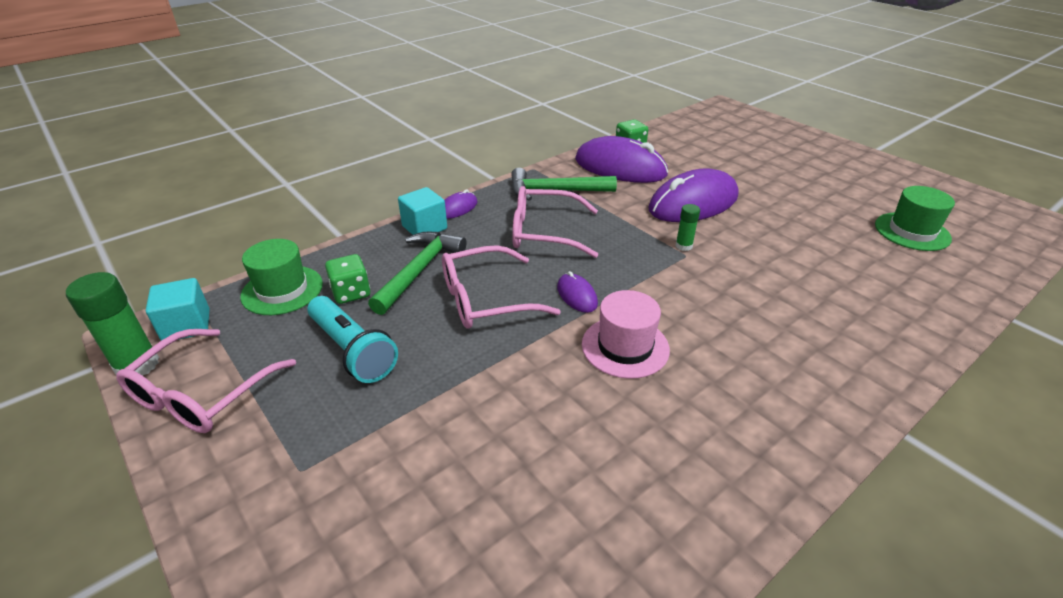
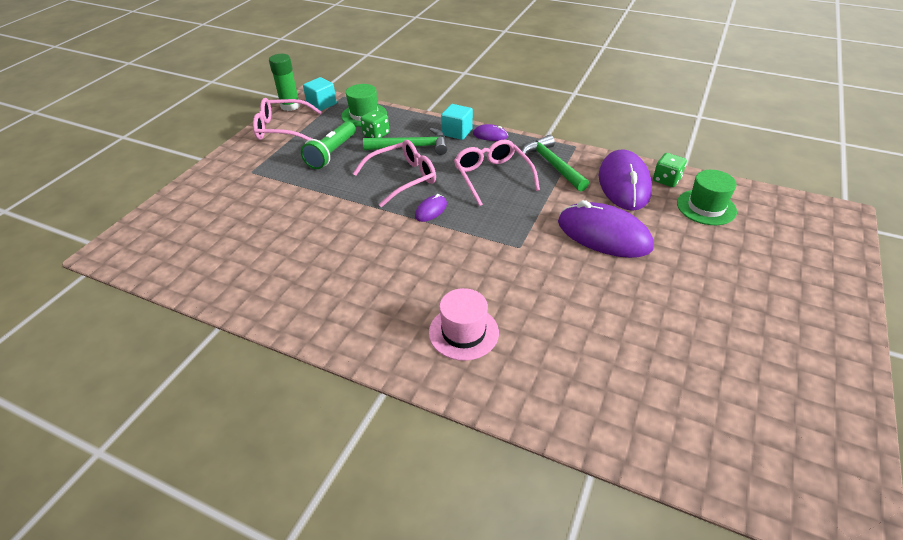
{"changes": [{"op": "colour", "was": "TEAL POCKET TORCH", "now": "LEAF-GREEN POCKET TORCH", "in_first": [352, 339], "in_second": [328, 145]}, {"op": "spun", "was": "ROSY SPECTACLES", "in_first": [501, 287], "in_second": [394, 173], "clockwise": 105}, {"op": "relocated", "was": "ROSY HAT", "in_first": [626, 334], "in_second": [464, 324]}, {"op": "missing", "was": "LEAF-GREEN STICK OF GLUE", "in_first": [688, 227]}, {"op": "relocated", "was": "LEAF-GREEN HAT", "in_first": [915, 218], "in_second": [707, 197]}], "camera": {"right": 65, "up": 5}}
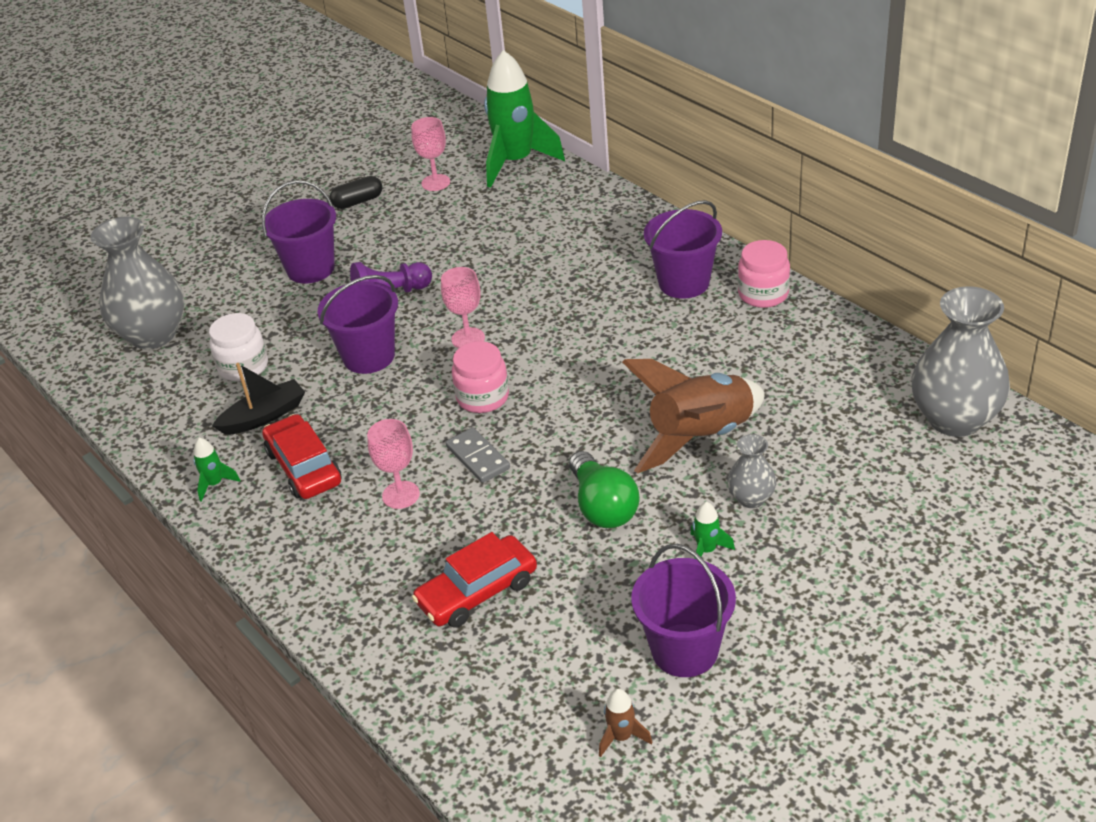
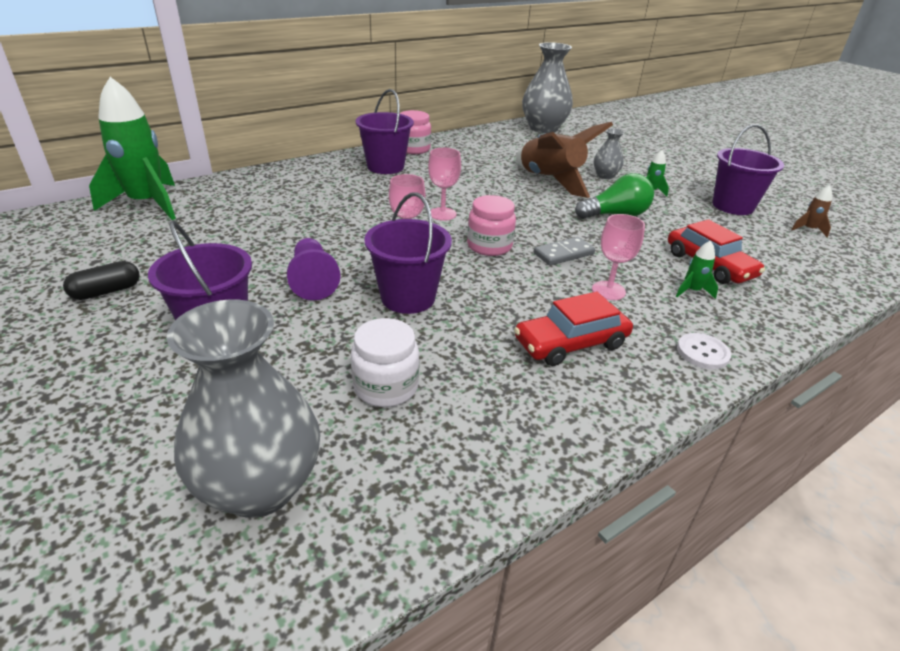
{"changes": [{"op": "relocated", "was": "LEAF-GREEN SPACESHIP", "in_first": [216, 470], "in_second": [697, 269]}, {"op": "missing", "was": "BLACK TOY BOAT", "in_first": [258, 399]}, {"op": "spun", "was": "BLACK PILL SHAPE", "in_first": [356, 192], "in_second": [101, 280], "clockwise": 75}, {"op": "relocated", "was": "ROSY WINE GLASS", "in_first": [430, 154], "in_second": [444, 184]}, {"op": "appeared", "now": "WHITE SHIRT BUTTON", "in_second": [704, 351]}], "camera": {"right": -90, "up": -5}}
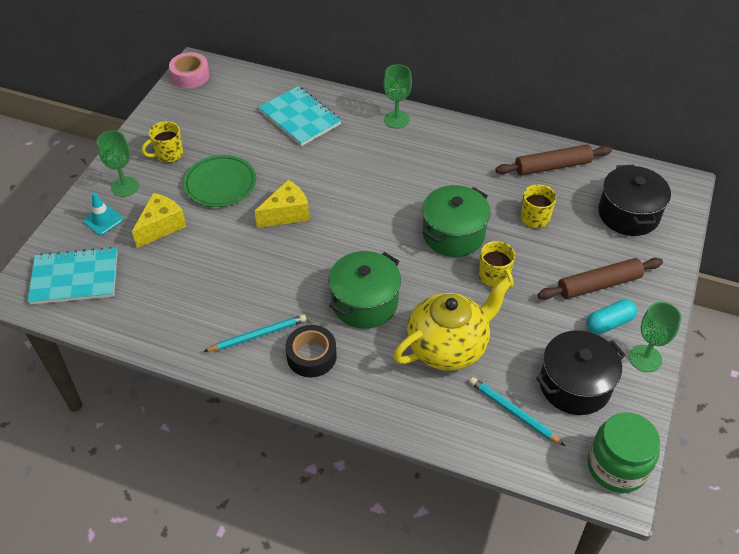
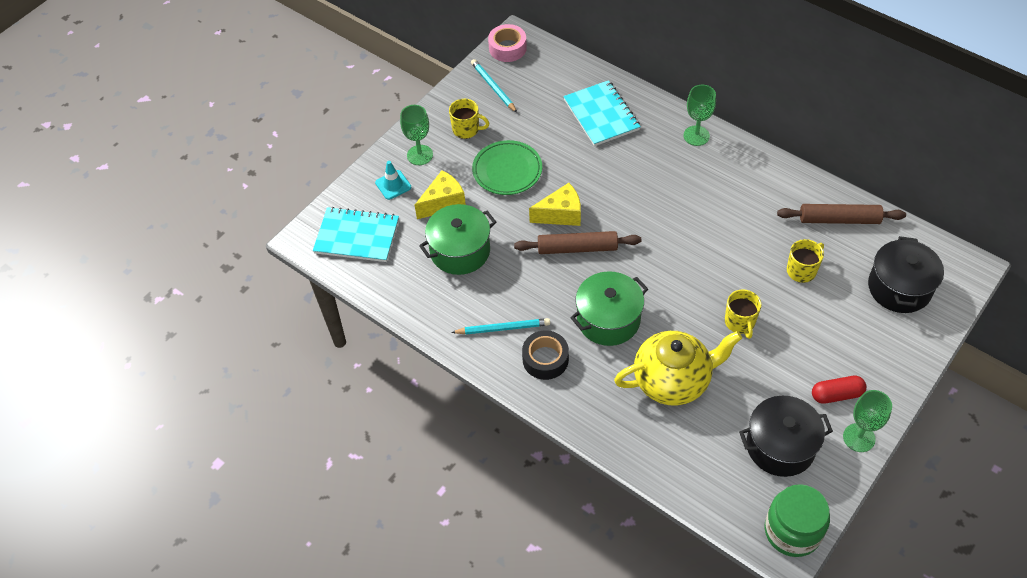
{"changes": [{"op": "spun", "was": "YELLOW TEA MUG", "in_first": [162, 142], "in_second": [469, 119], "clockwise": -150}, {"op": "relocated", "was": "LEAF-GREEN STOCKPOT", "in_first": [456, 221], "in_second": [457, 239]}, {"op": "relocated", "was": "TEAL PENCIL", "in_first": [517, 411], "in_second": [494, 86]}, {"op": "relocated", "was": "RUSSET ROLLING PIN", "in_first": [600, 279], "in_second": [577, 242]}, {"op": "colour", "was": "TEAL PILL SHAPE", "now": "SCARLET PILL SHAPE", "in_first": [612, 316], "in_second": [839, 390]}], "camera": {"right": 20, "up": 5}}
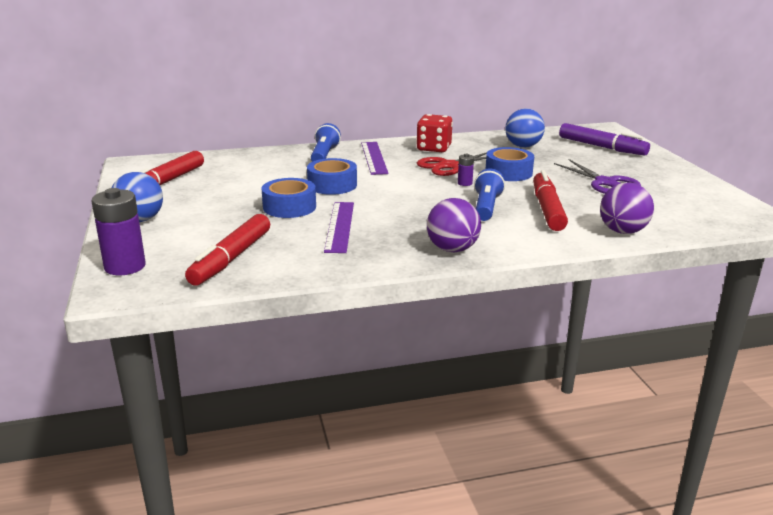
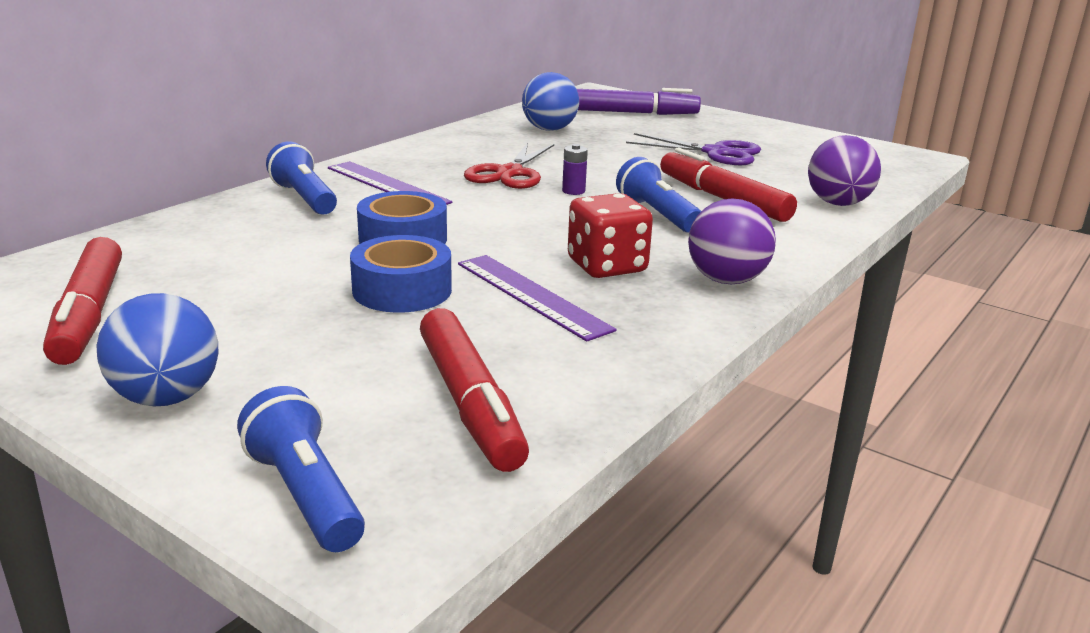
{"changes": [{"op": "exchanged", "was": "VIOLET AA BATTERY", "now": "COBALT POCKET TORCH", "in_first": [119, 231], "in_second": [301, 469]}, {"op": "relocated", "was": "SCARLET DIE", "in_first": [434, 133], "in_second": [610, 235]}, {"op": "missing", "was": "COBALT TAPE", "in_first": [510, 164]}], "camera": {"right": -40, "up": 0}}
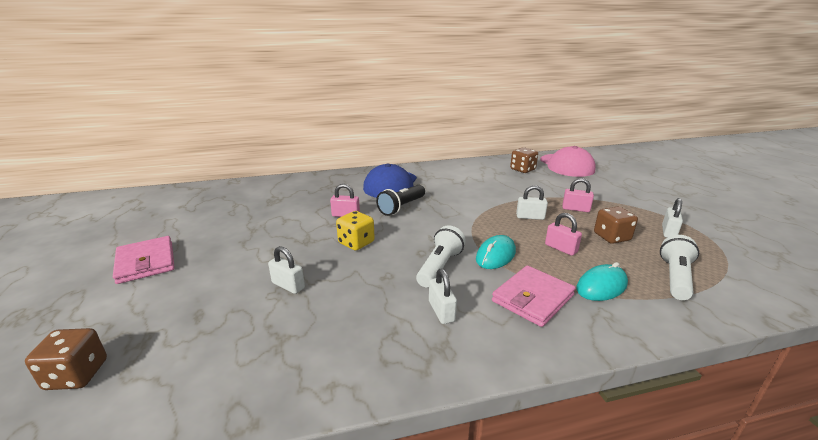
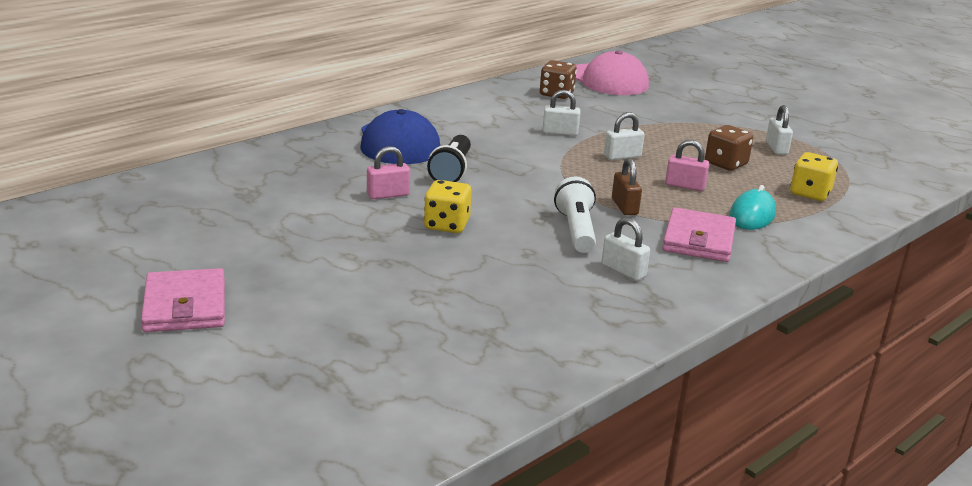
{"changes": [{"op": "missing", "was": "RUSSET DIE", "in_first": [66, 359]}, {"op": "spun", "was": "ROSY WALLET", "in_first": [144, 260], "in_second": [183, 300], "clockwise": 45}, {"op": "relocated", "was": "WHITE LOCK", "in_first": [286, 270], "in_second": [561, 113]}, {"op": "exchanged", "was": "TEAL MOUSE", "now": "RUSSET LOCK", "in_first": [496, 252], "in_second": [627, 186]}, {"op": "missing", "was": "ROSY LOCK", "in_first": [578, 195]}, {"op": "exchanged", "was": "WHITE POCKET TORCH", "now": "YELLOW DIE", "in_first": [679, 267], "in_second": [814, 176]}], "camera": {"right": -30, "up": 0}}
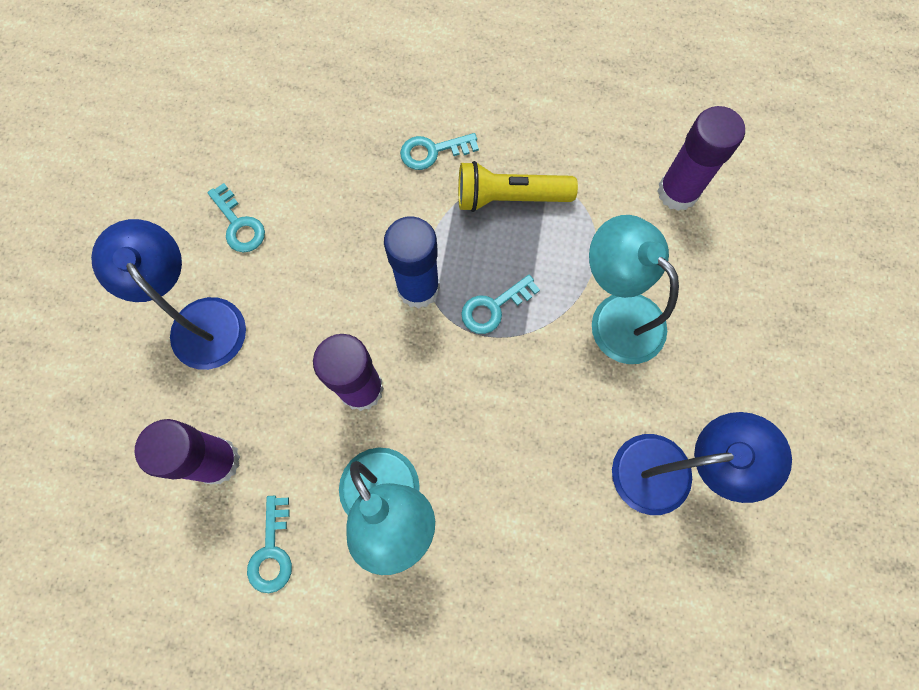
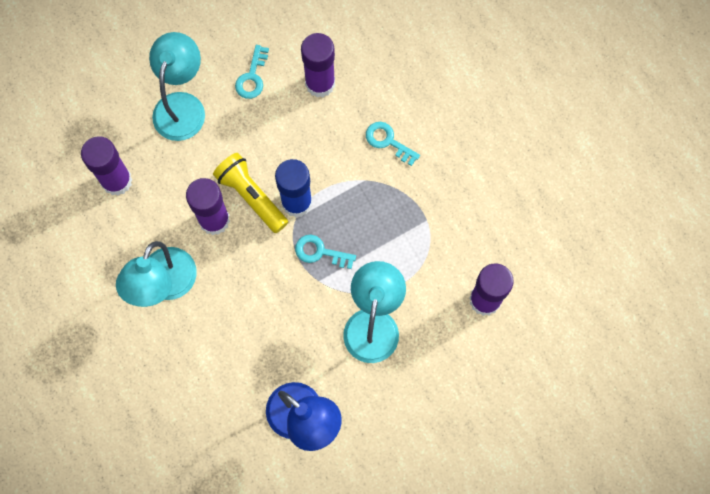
{"changes": [{"op": "colour", "was": "COBALT READING LAMP", "now": "TEAL READING LAMP", "in_first": [168, 294], "in_second": [177, 86]}, {"op": "missing", "was": "TEAL KEY", "in_first": [269, 544]}, {"op": "relocated", "was": "YELLOW POCKET TORCH", "in_first": [518, 186], "in_second": [250, 193]}, {"op": "appeared", "now": "VIOLET STICK OF GLUE", "in_second": [318, 65]}], "camera": {"right": 50, "up": 0}}
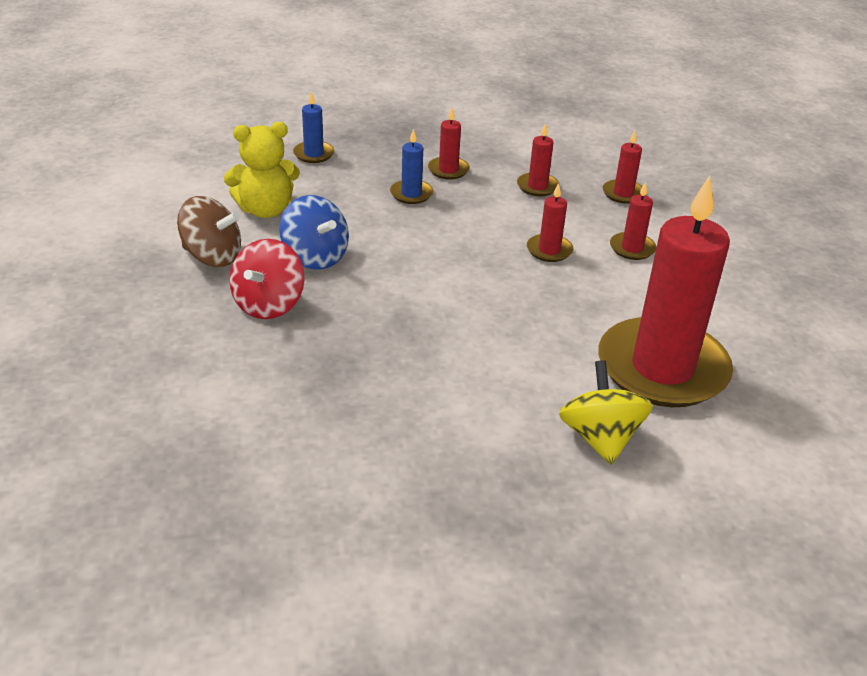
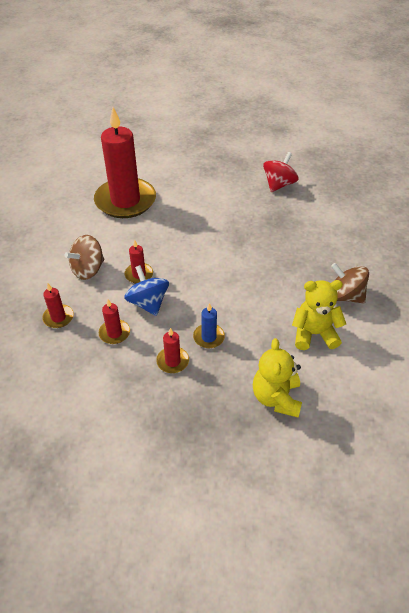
{"changes": [{"op": "relocated", "was": "SCARLET SPINNING TOP", "in_first": [267, 279], "in_second": [281, 172]}, {"op": "relocated", "was": "COBALT SPINNING TOP", "in_first": [314, 232], "in_second": [146, 290]}, {"op": "exchanged", "was": "COBALT WAX CANDLE", "now": "YELLOW TEDDY BEAR", "in_first": [313, 127], "in_second": [277, 377]}, {"op": "missing", "was": "YELLOW SPINNING TOP", "in_first": [606, 412]}, {"op": "exchanged", "was": "SCARLET WAX CANDLE", "now": "RUSSET SPINNING TOP", "in_first": [633, 221], "in_second": [84, 257]}], "camera": {"right": -165, "up": 10}}
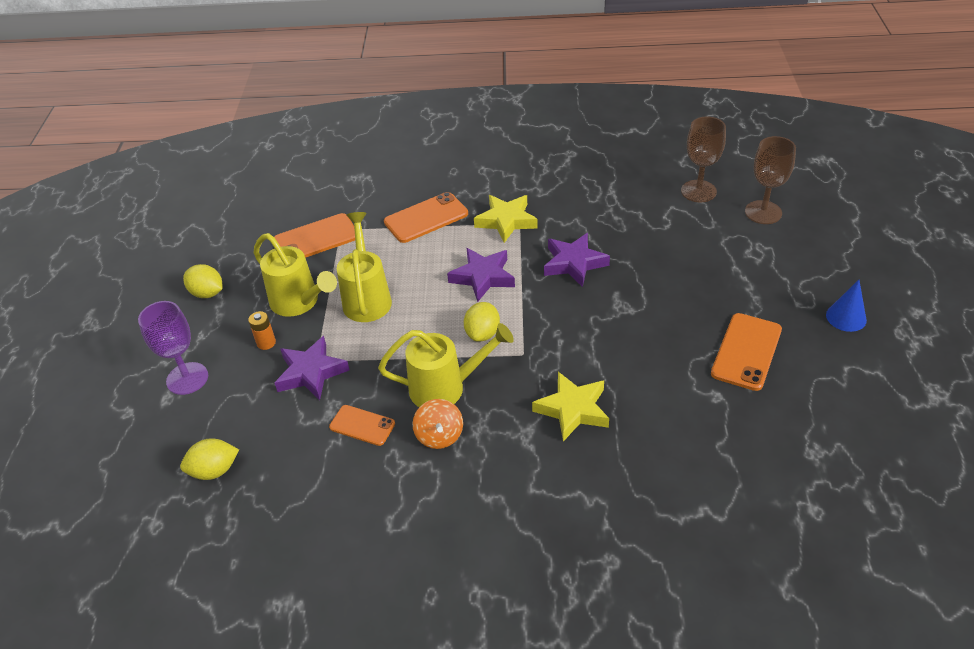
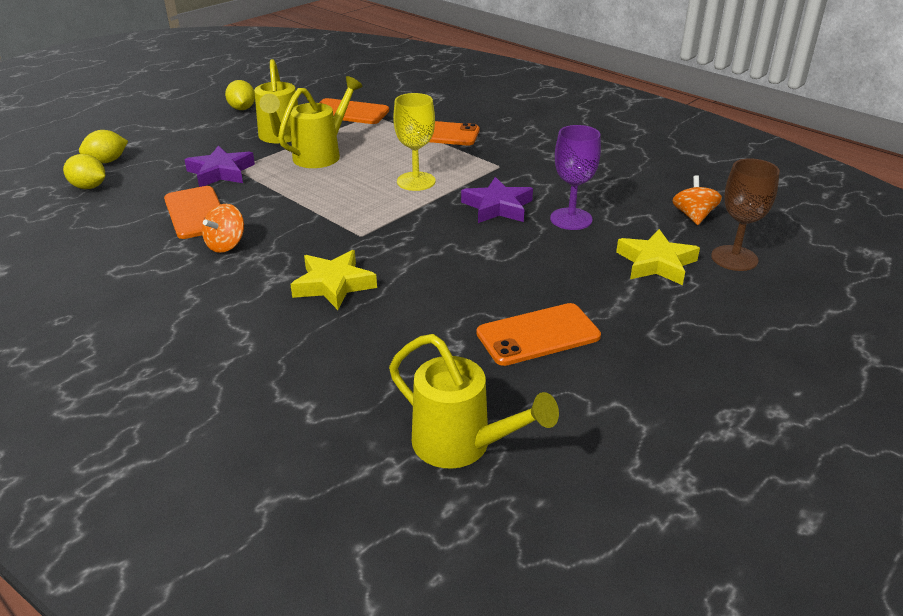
{"changes": [{"op": "relocated", "was": "VIOLET WINE GLASS", "in_first": [173, 348], "in_second": [575, 177]}, {"op": "missing", "was": "ORANGE AA BATTERY", "in_first": [262, 330]}, {"op": "size", "was": "ORANGE SMARTPHONE", "in_first": [362, 425], "in_second": [192, 212], "ratio": 1.6}, {"op": "relocated", "was": "YELLOW WATERING POT", "in_first": [446, 365], "in_second": [474, 401]}, {"op": "exchanged", "was": "VIOLET FIVE-POINTED STAR", "now": "YELLOW WINE GLASS", "in_first": [481, 275], "in_second": [414, 142]}, {"op": "relocated", "was": "YELLOW CITRUS FRUIT", "in_first": [482, 322], "in_second": [103, 146]}, {"op": "relocated", "was": "YELLOW FIVE-POINTED STAR", "in_first": [506, 219], "in_second": [658, 257]}, {"op": "exchanged", "was": "RUSSET WINE GLASS", "now": "ORANGE SPINNING TOP", "in_first": [703, 159], "in_second": [697, 200]}, {"op": "missing", "was": "COBALT CONE SHAPE", "in_first": [846, 306]}], "camera": {"right": 40, "up": -10}}
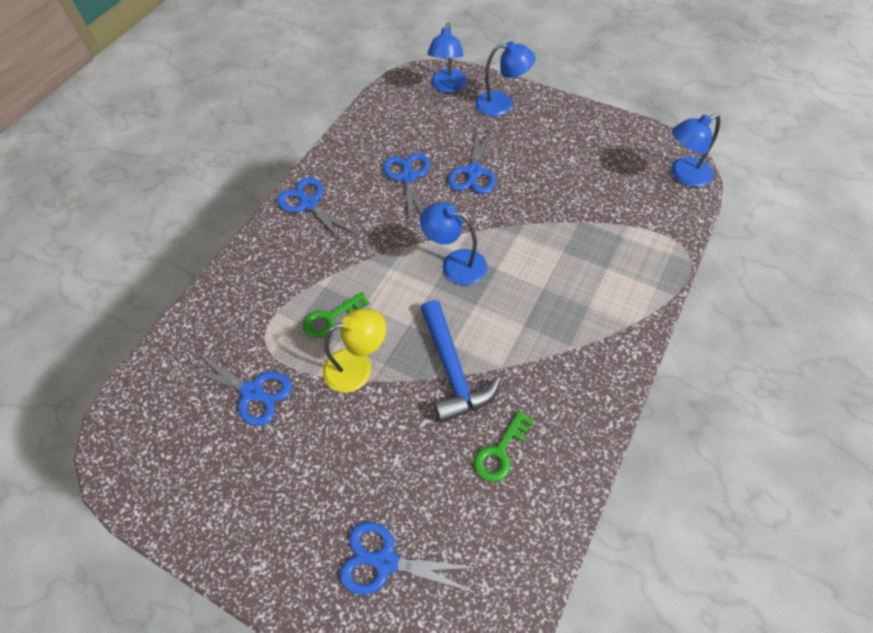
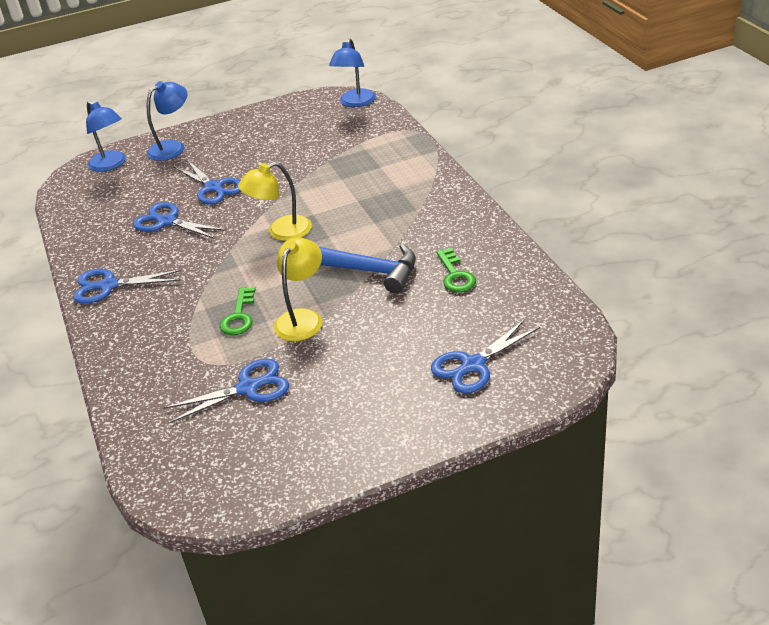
{"changes": [{"op": "colour", "was": "COBALT READING LAMP", "now": "YELLOW READING LAMP", "in_first": [453, 243], "in_second": [275, 201]}], "camera": {"right": -50, "up": -20}}
